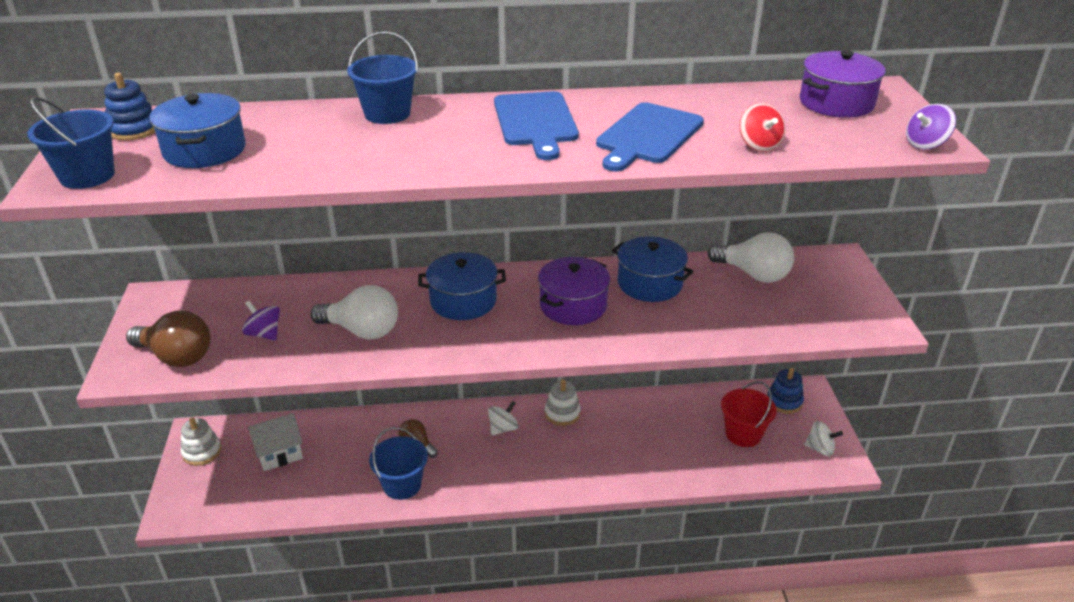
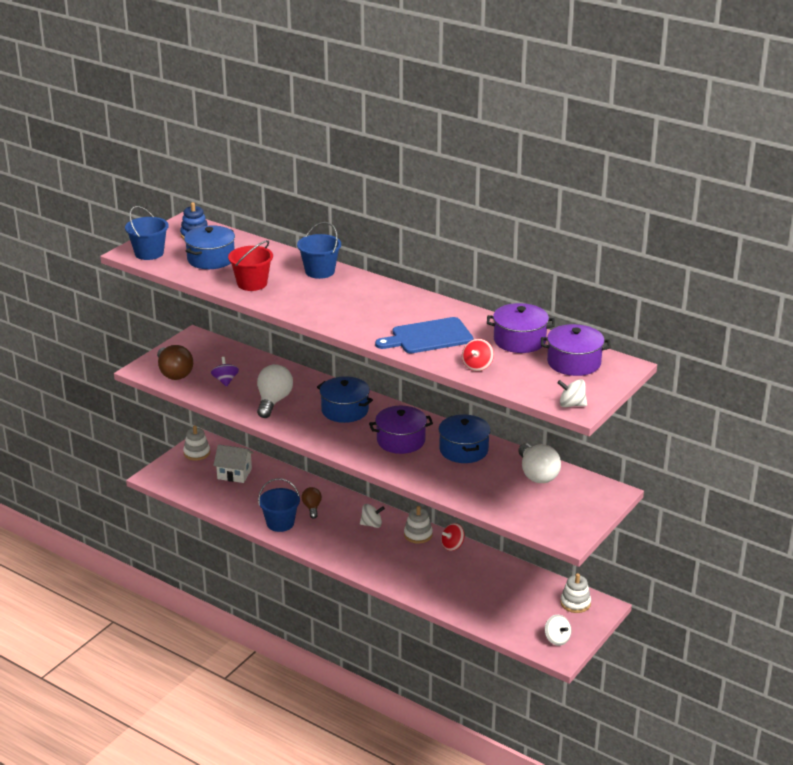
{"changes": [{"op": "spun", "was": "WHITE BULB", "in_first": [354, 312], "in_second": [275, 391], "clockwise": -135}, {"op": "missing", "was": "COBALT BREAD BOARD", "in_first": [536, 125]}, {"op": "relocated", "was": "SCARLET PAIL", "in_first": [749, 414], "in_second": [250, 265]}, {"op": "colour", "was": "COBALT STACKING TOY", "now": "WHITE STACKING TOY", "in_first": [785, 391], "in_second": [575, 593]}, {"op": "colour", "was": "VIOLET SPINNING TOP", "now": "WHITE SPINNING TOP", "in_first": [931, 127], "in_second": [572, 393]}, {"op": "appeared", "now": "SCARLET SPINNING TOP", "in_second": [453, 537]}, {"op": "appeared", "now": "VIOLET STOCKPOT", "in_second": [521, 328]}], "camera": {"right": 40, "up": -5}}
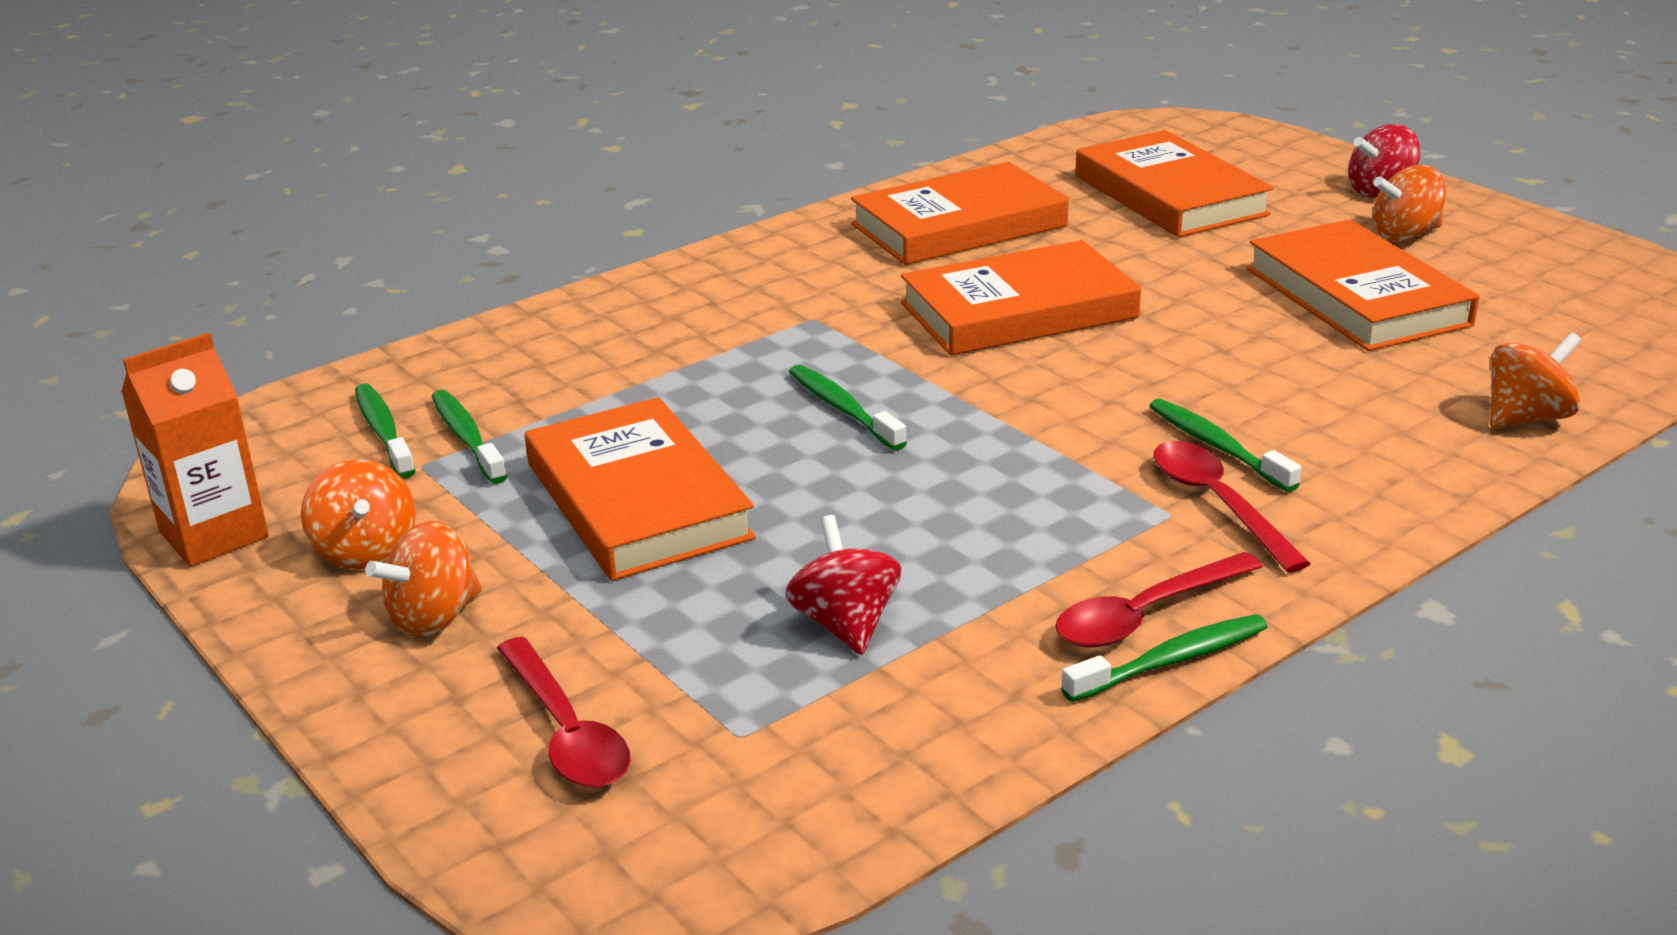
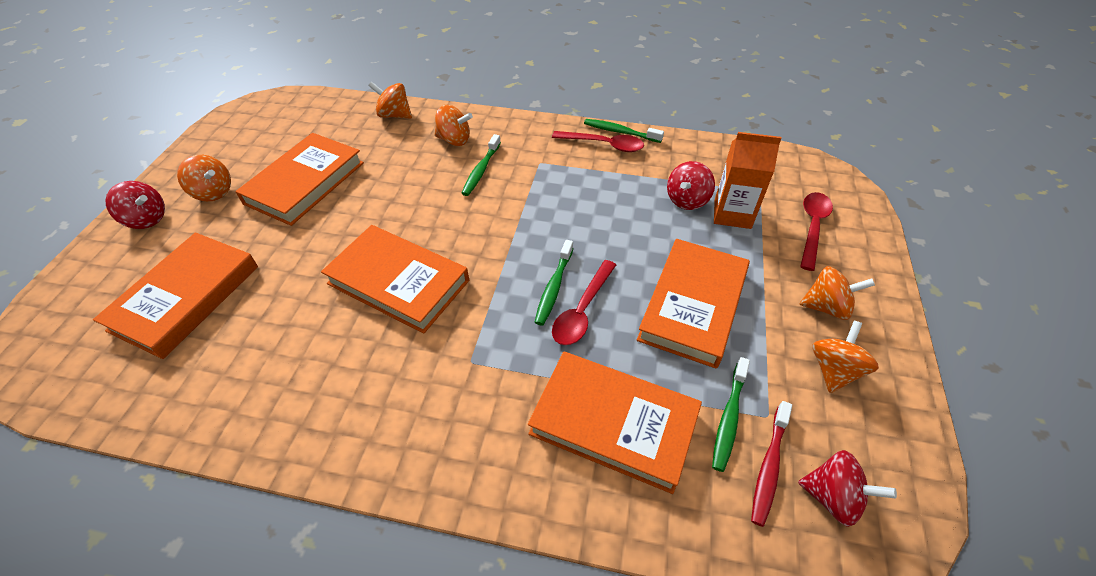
{"changes": [{"op": "relocated", "was": "ORANGE CARTON", "in_first": [195, 449], "in_second": [748, 180]}, {"op": "colour", "was": "LEAF-GREEN DENTAL BRUSH", "now": "SCARLET DENTAL BRUSH", "in_first": [385, 430], "in_second": [771, 464]}, {"op": "relocated", "was": "ORANGE HARDCOVER", "in_first": [960, 213], "in_second": [615, 423]}, {"op": "relocated", "was": "SCARLET TEASPOON", "in_first": [1232, 506], "in_second": [584, 302]}, {"op": "appeared", "now": "ORANGE SPINNING TOP", "in_second": [453, 125]}, {"op": "appeared", "now": "SCARLET SPINNING TOP", "in_second": [847, 488]}], "camera": {"right": -130, "up": 20}}
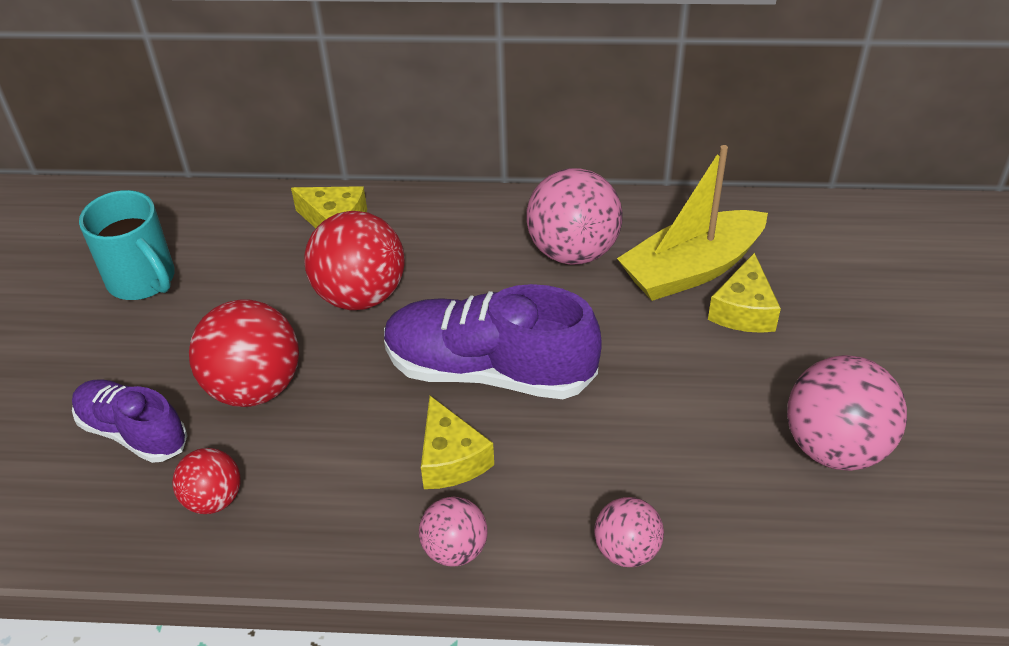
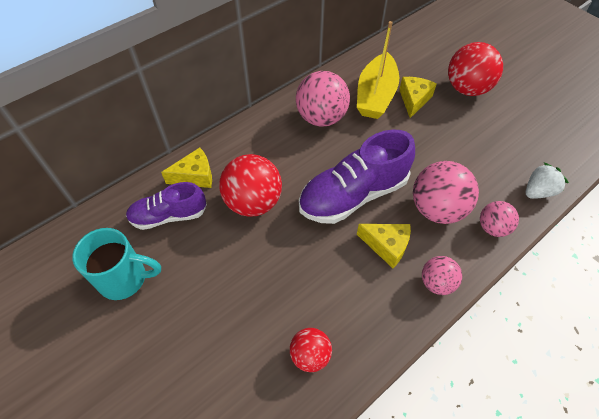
{"changes": [{"op": "relocated", "was": "VIOLET LACE-UP SHOE", "in_first": [130, 421], "in_second": [166, 206]}, {"op": "relocated", "was": "SCARLET BALL", "in_first": [244, 353], "in_second": [475, 69]}, {"op": "spun", "was": "YELLOW CHEESE WEDGE", "in_first": [744, 293], "in_second": [417, 97], "clockwise": -135}, {"op": "relocated", "was": "ROSY BALL", "in_first": [847, 413], "in_second": [446, 192]}, {"op": "appeared", "now": "WHITE STRAWBERRY", "in_second": [547, 180]}], "camera": {"right": -45, "up": 10}}
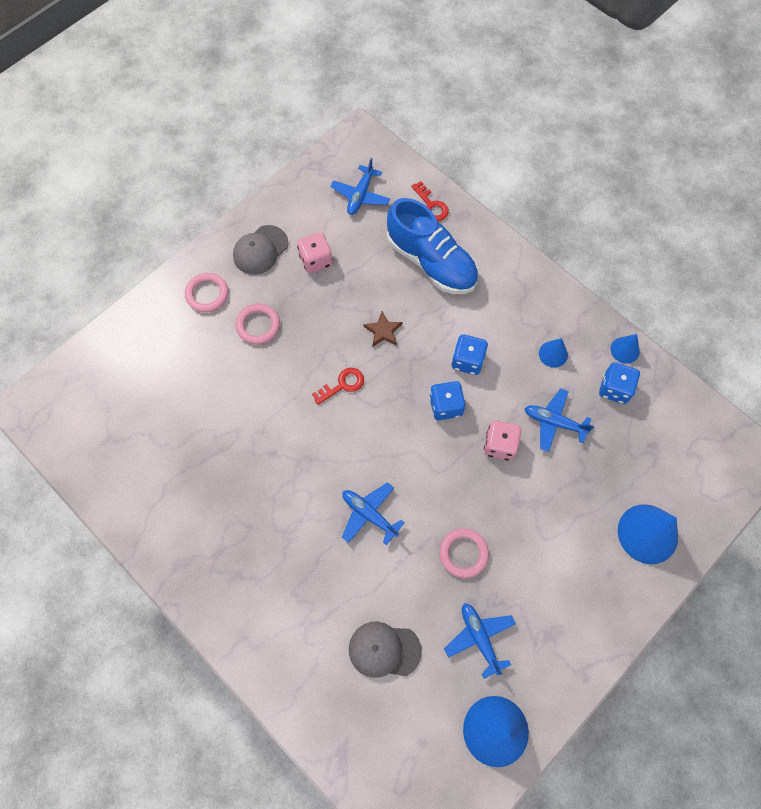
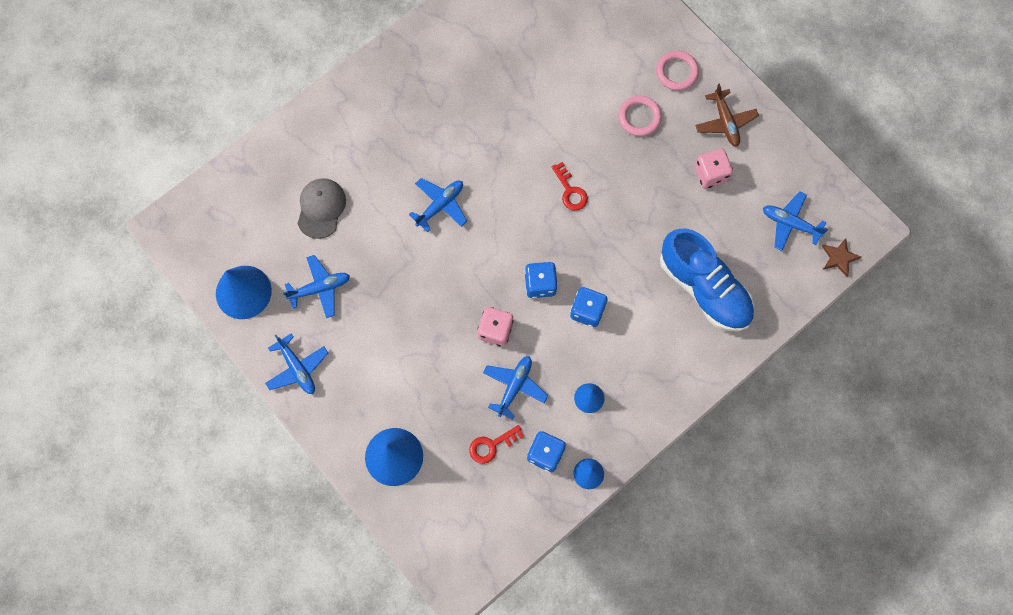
{"changes": [{"op": "exchanged", "was": "ASH-GREY BASEBALL CAP", "now": "RUSSET AEROPLANE", "in_first": [260, 250], "in_second": [727, 115]}, {"op": "relocated", "was": "RUSSET FIVE-POINTED STAR", "in_first": [383, 329], "in_second": [841, 257]}, {"op": "spun", "was": "COBALT LACE-UP SHOE", "in_first": [432, 246], "in_second": [707, 280], "clockwise": -90}, {"op": "relocated", "was": "SCARLET KEY", "in_first": [430, 201], "in_second": [496, 444]}, {"op": "missing", "was": "ROSY RING", "in_first": [464, 553]}, {"op": "appeared", "now": "COBALT AEROPLANE", "in_second": [296, 363]}], "camera": {"right": 95, "up": 5}}
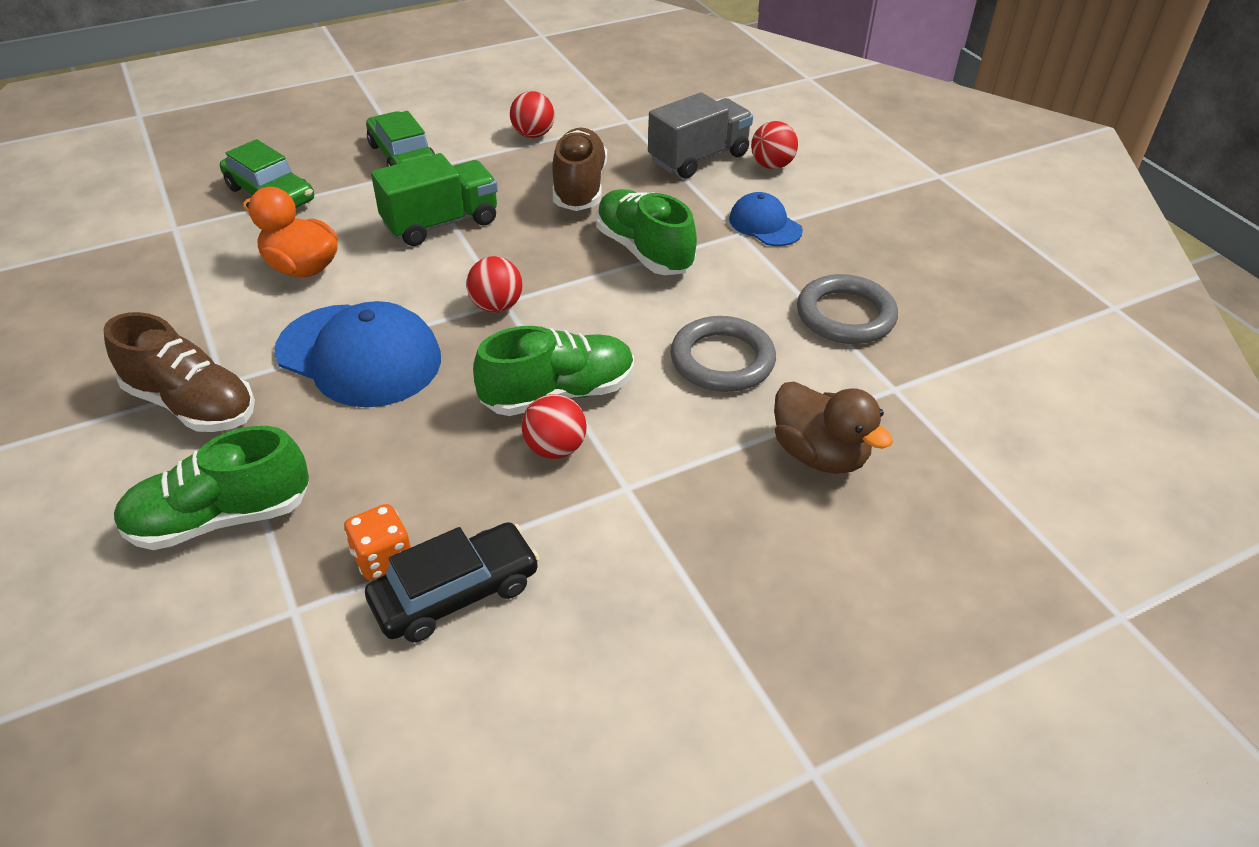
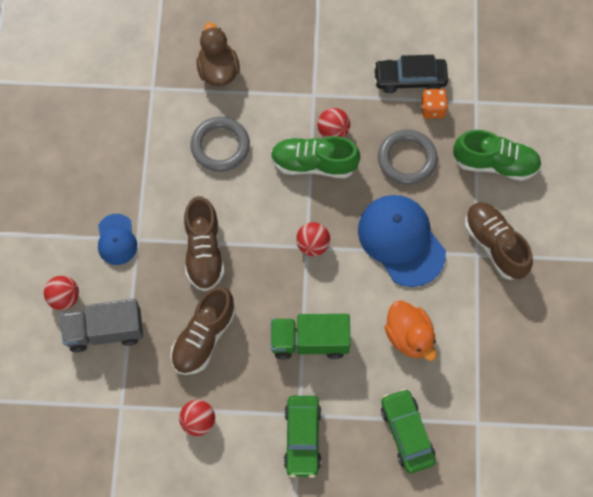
{"changes": [{"op": "colour", "was": "LEAF-GREEN LACE-UP SHOE", "now": "RUSSET LACE-UP SHOE", "in_first": [646, 232], "in_second": [204, 243]}, {"op": "relocated", "was": "ASH-GREY RING", "in_first": [847, 309], "in_second": [408, 157]}], "camera": {"right": -150, "up": 25}}
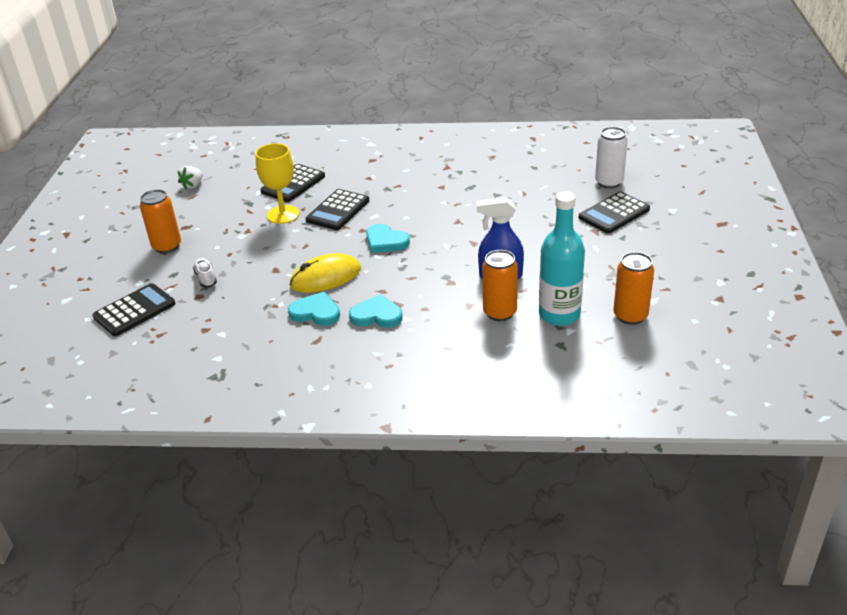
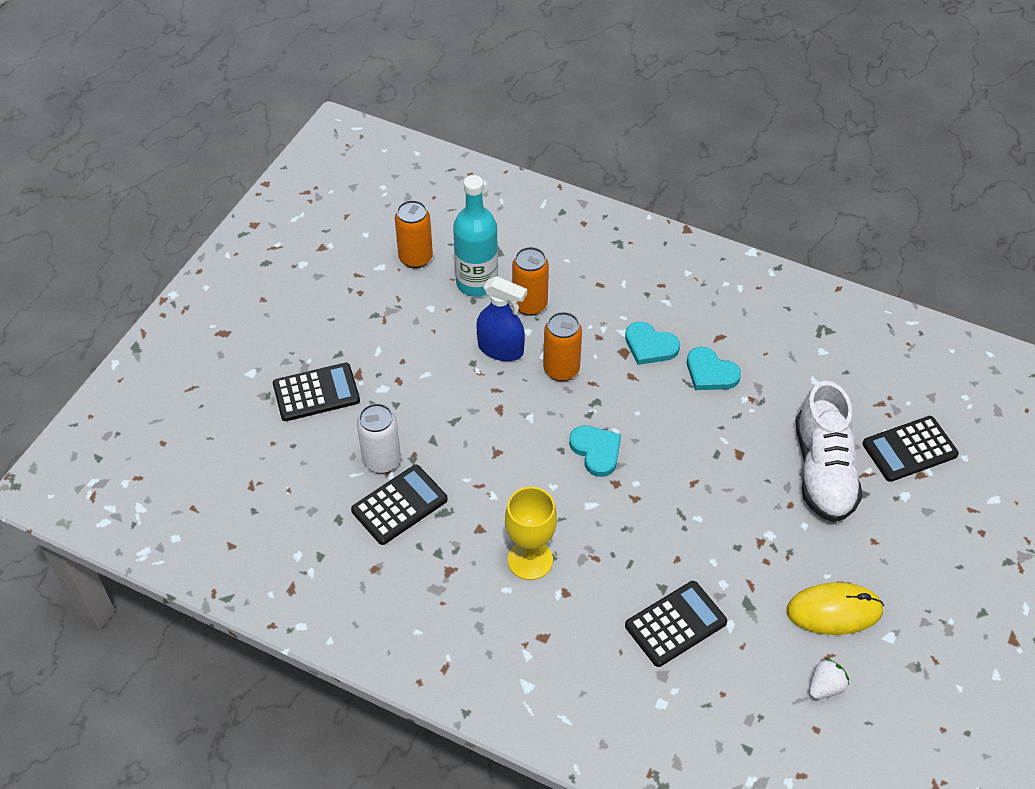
{"changes": [{"op": "relocated", "was": "ORANGE TIN", "in_first": [160, 221], "in_second": [562, 346]}, {"op": "size", "was": "WHITE LACE-UP SHOE", "in_first": [205, 272], "in_second": [829, 451], "ratio": 2.47}, {"op": "relocated", "was": "YELLOW WINE GLASS", "in_first": [277, 183], "in_second": [531, 533]}, {"op": "relocated", "was": "YELLOW MOUSE", "in_first": [325, 273], "in_second": [835, 608]}, {"op": "relocated", "was": "BLACK CALCULATOR", "in_first": [337, 209], "in_second": [399, 505]}, {"op": "relocated", "was": "WHITE TIN", "in_first": [611, 158], "in_second": [379, 438]}], "camera": {"right": -160, "up": 15}}
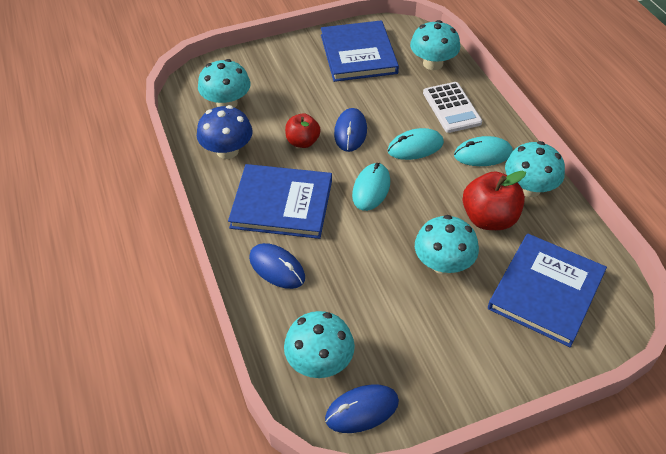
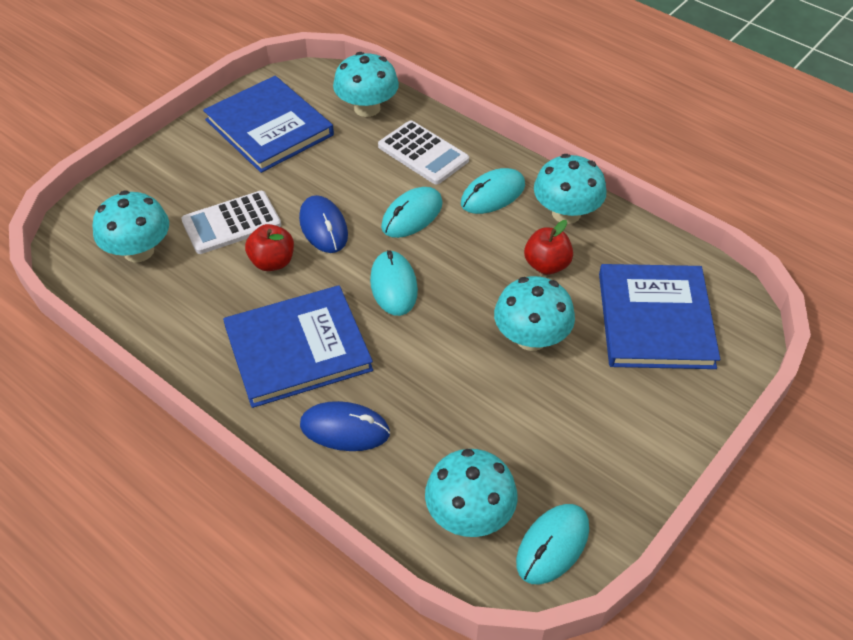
{"changes": [{"op": "missing", "was": "COBALT TOADSTOOL", "in_first": [225, 132]}, {"op": "colour", "was": "COBALT MOUSE", "now": "TEAL MOUSE", "in_first": [362, 408], "in_second": [552, 544]}, {"op": "size", "was": "SCARLET APPLE", "in_first": [494, 200], "in_second": [548, 247], "ratio": 0.64}, {"op": "appeared", "now": "WHITE CALCULATOR", "in_second": [231, 222]}], "camera": {"right": -30, "up": 0}}
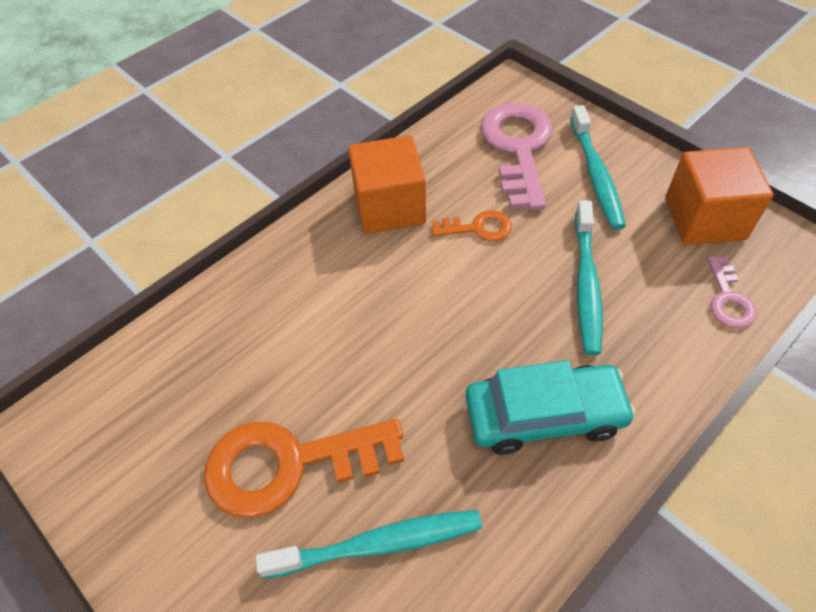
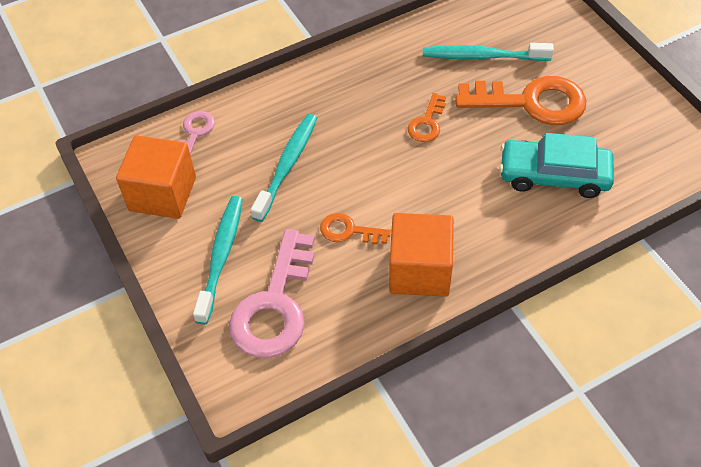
{"changes": [{"op": "relocated", "was": "TEAL CAR", "in_first": [551, 407], "in_second": [556, 165]}, {"op": "appeared", "now": "ORANGE KEY", "in_second": [427, 117]}], "camera": {"right": -165, "up": 0}}
